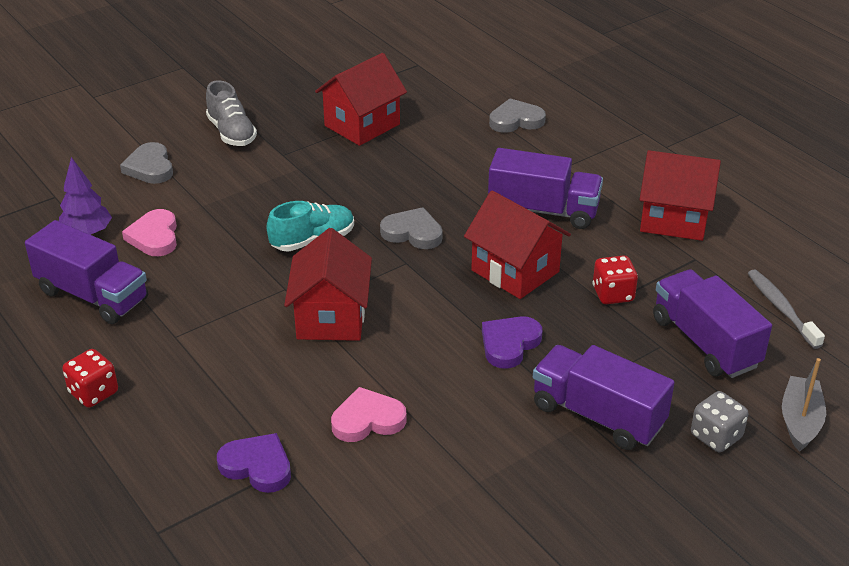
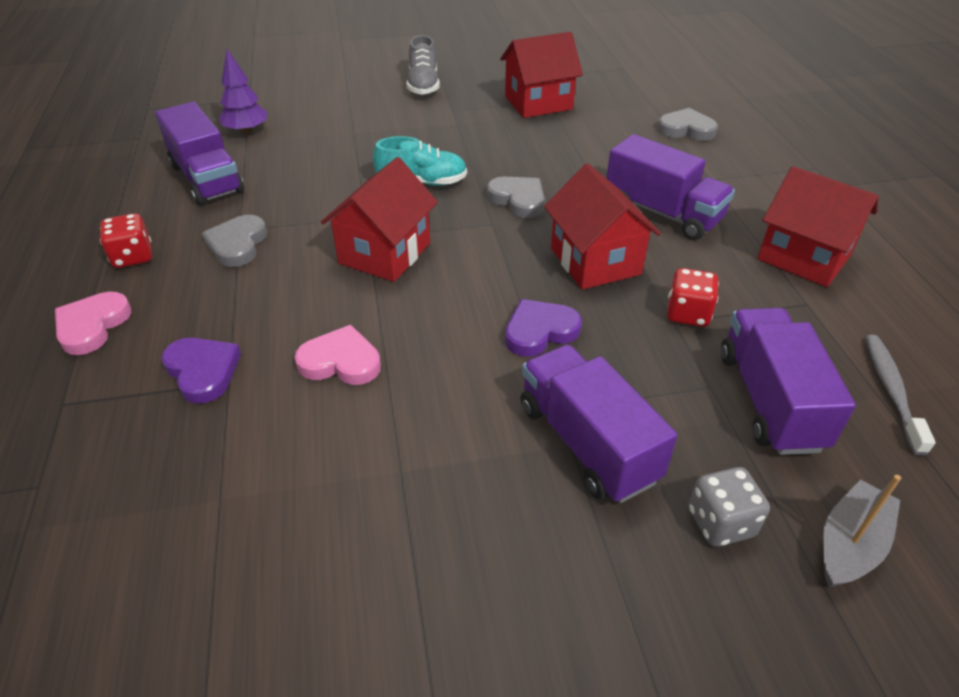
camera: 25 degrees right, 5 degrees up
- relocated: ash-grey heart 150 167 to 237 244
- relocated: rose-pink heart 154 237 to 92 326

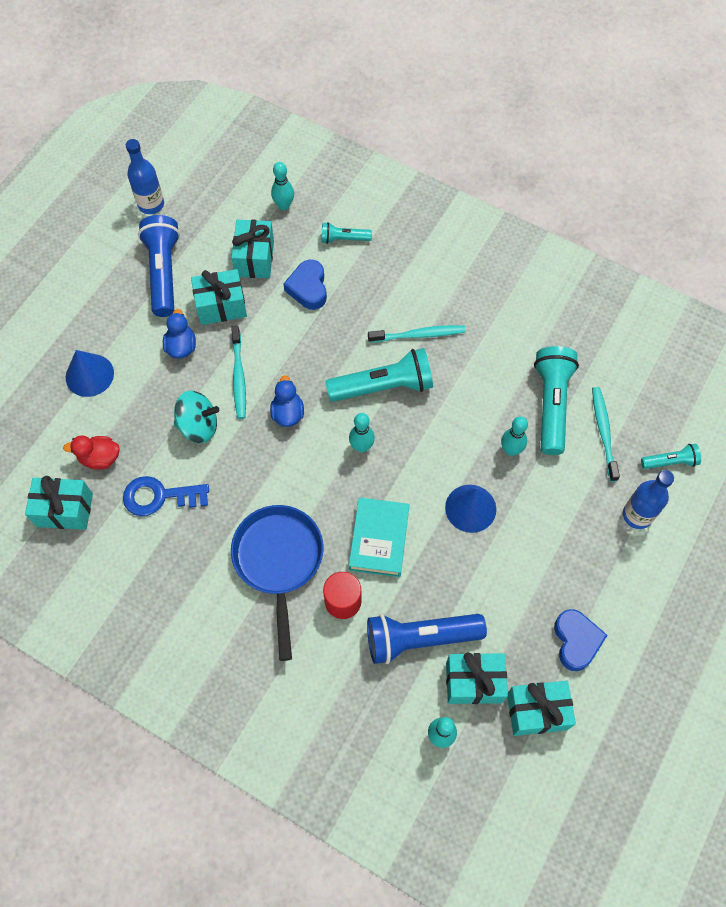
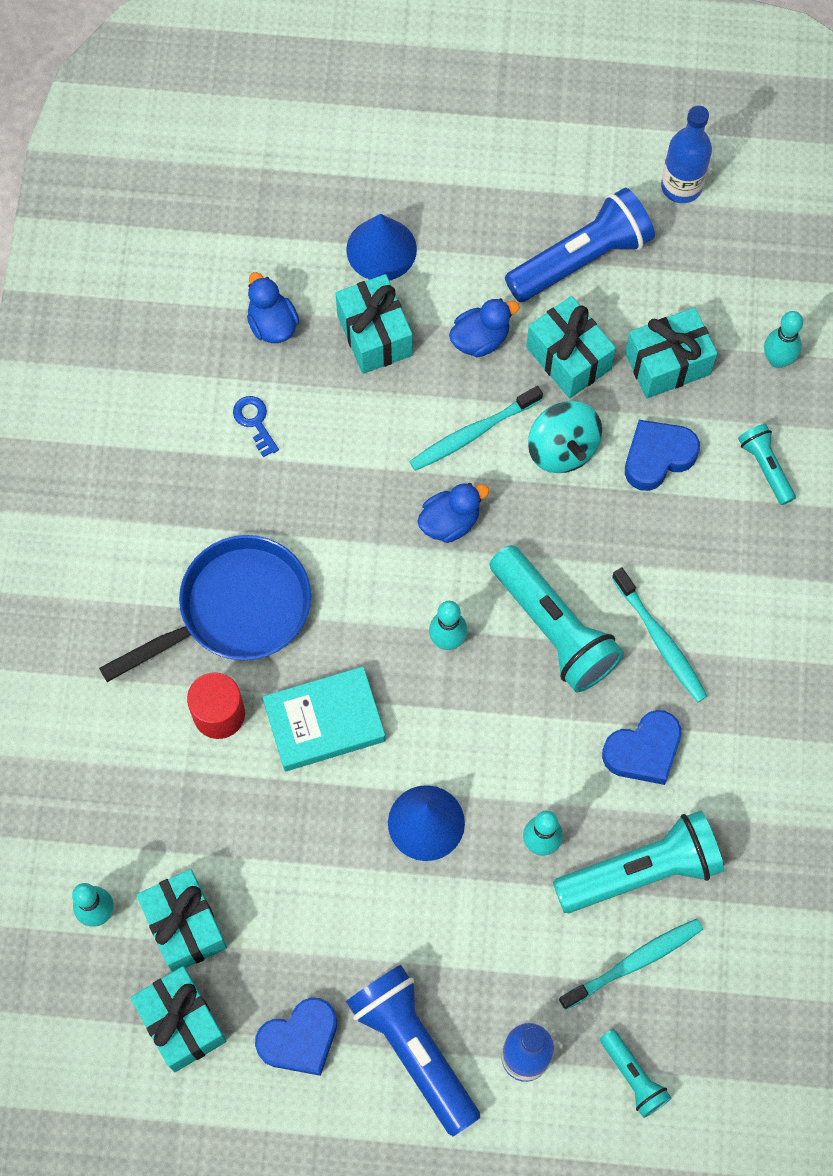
camera: 65 degrees right, 5 degrees up
- appeared: blue heart 643 751
- relocated: aqua gift 65 510 to 374 335
- relocated: aqua spinning top 198 426 to 562 448
- relocated: blue torch 419 638 to 414 1048
- colour: crimson duck 100 458 to blue duck 272 324
- size: blue door key 159 496 = 255 422 x0.56

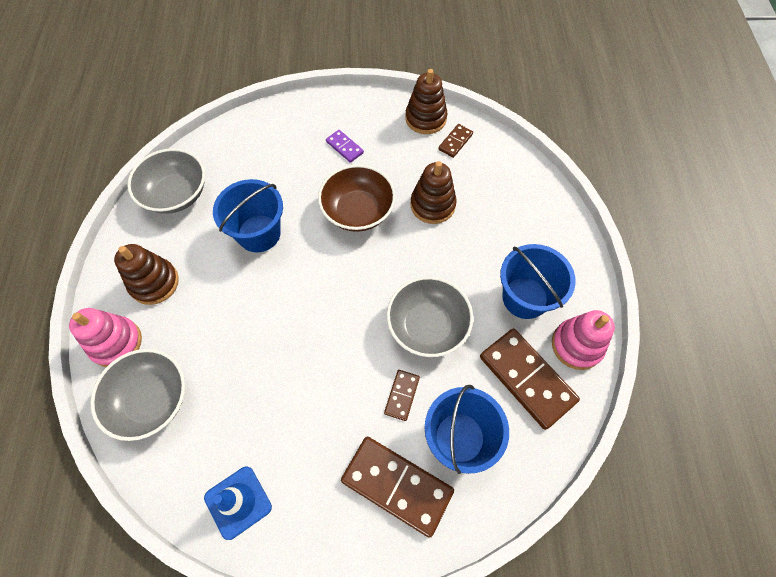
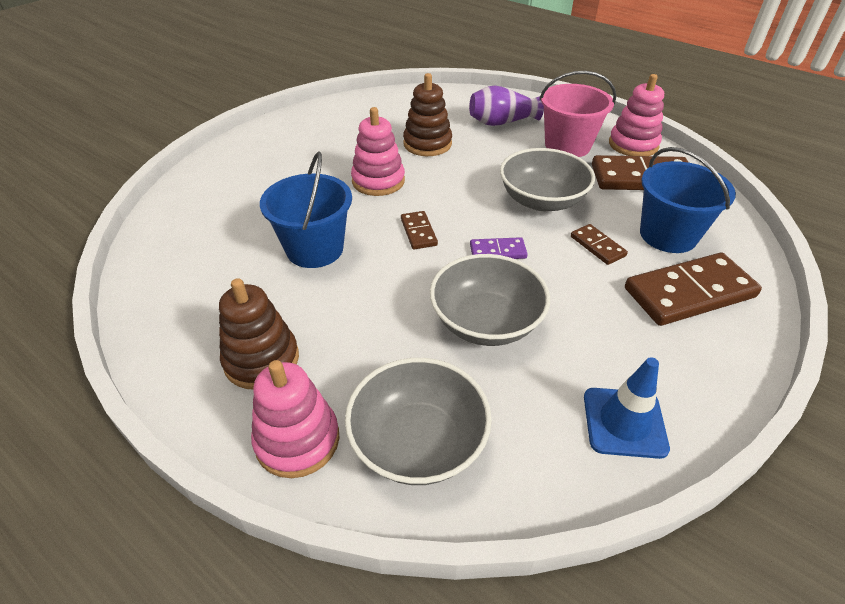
camera: 50 degrees left, 20 degrees down
- missing: russet ring stacker 425 118
- appeared: royal purple flower vase 502 122
- relocated: ash-grey serving bowl 176 194 to 486 322
- relocated: royal purple domino tile 344 147 to 497 251
- relocated: russet domino tile 455 142 to 418 232
- exchanged: russet serving bowl 358 211 to rose-pink ring stacker 378 181
- colour: blue sand bucket 525 298 to rose-pink sand bucket 567 146

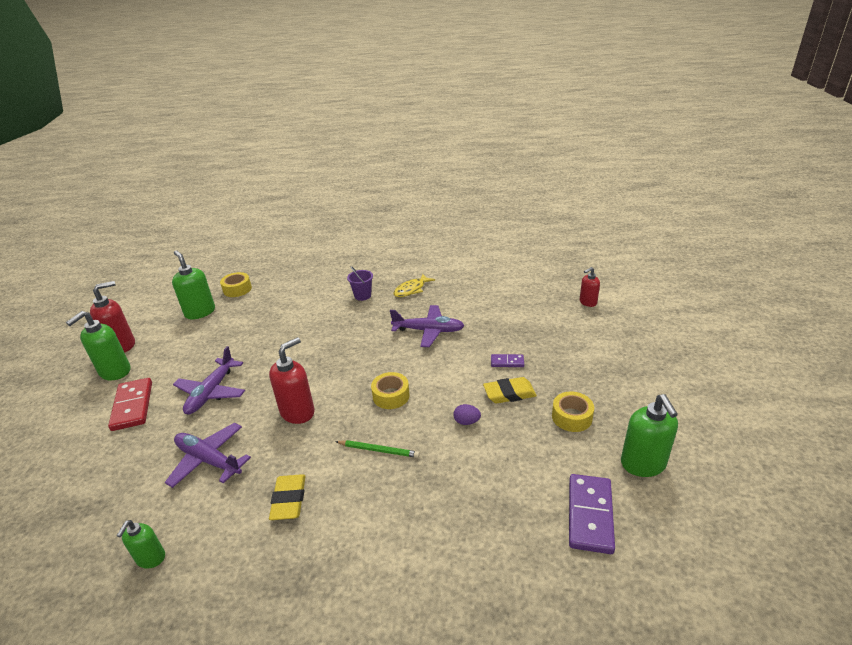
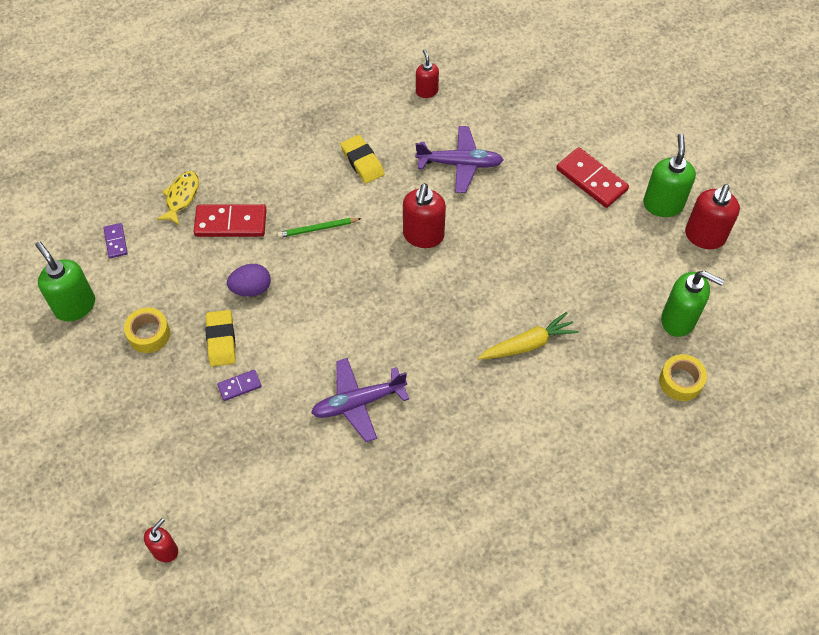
camera: 150 degrees right, 25 degrees up
- missing: royal purple plane 211 392
- missing: royal purple sand bucket 362 296
- missing: golden roll of tape 391 396
- appeared: crimson domino tile 231 223
- appeared: golden carrot 528 344
- relocated: golden toy fish 411 290 to 181 197
- colour: leaf-green pump bottle 151 558 to crimson pump bottle 426 91
- spun: golden gum eraser 509 393 = 221 340 60 degrees counterclockwise
- size: royal purple egg 466 422 = 251 289 x1.52
- size: royal purple domino tile 590 515 = 115 241 x0.53

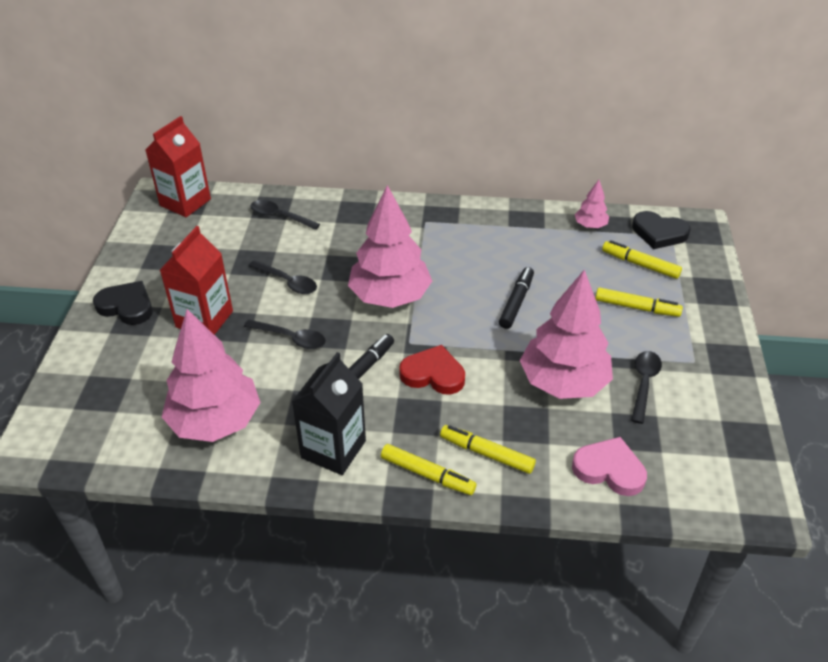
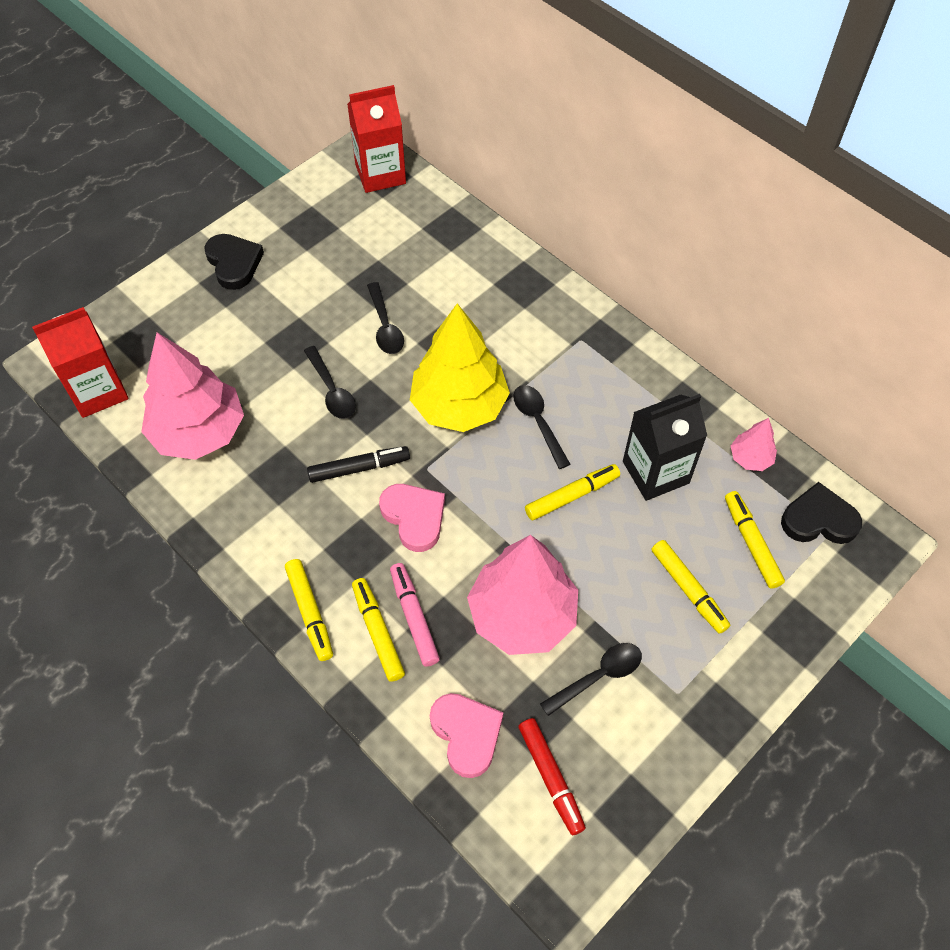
camera: 40 degrees right, 15 degrees up
- appeared: rose-pink marker 414 617
- appeared: crimson marker 550 778
- relocated: crimson milk carton 204 319 to 98 391
- relocated: black spoon 280 216 to 538 423
- relocated: black milk carton 333 449 to 655 472
- colour: rose-pink fir tree 390 297 to golden fir tree 459 405
- colour: crimson heart 433 374 to rose-pink heart 414 517
- colour: black marker 516 302 to golden marker 572 496
- spun: black heart 659 233 = 819 519 120 degrees clockwise

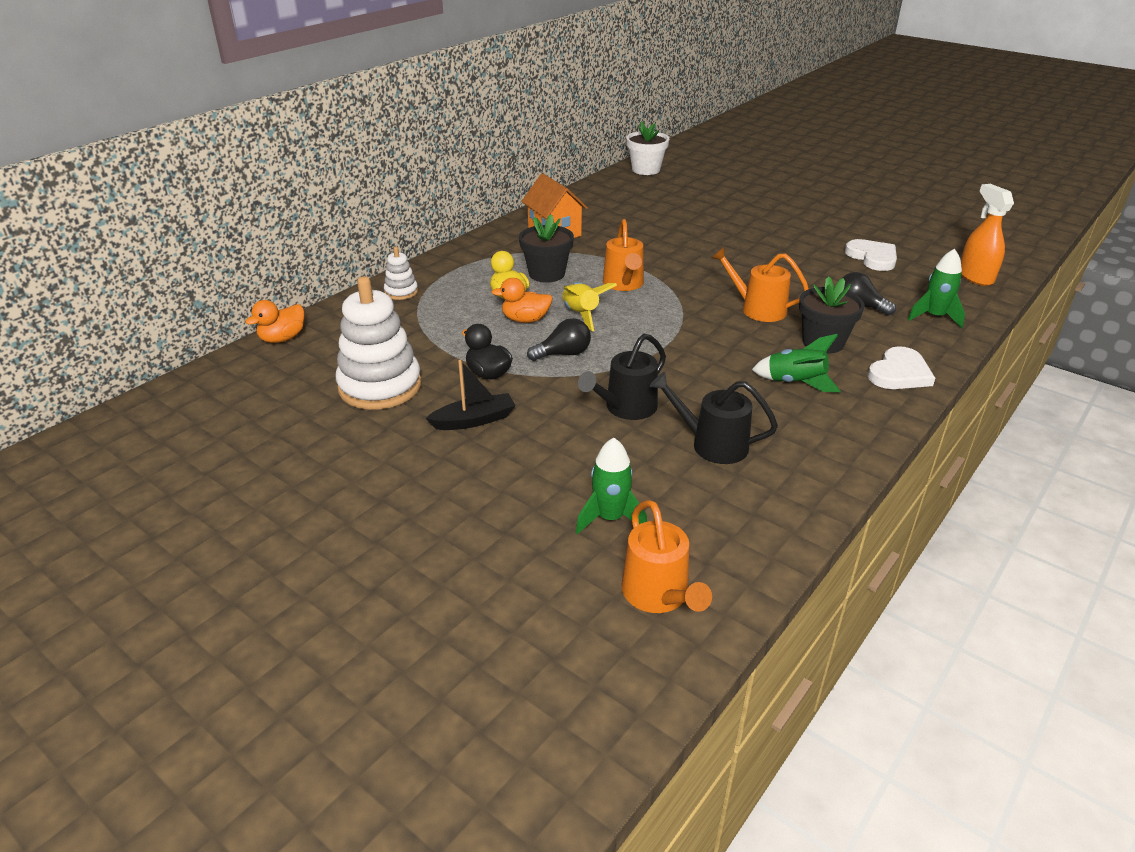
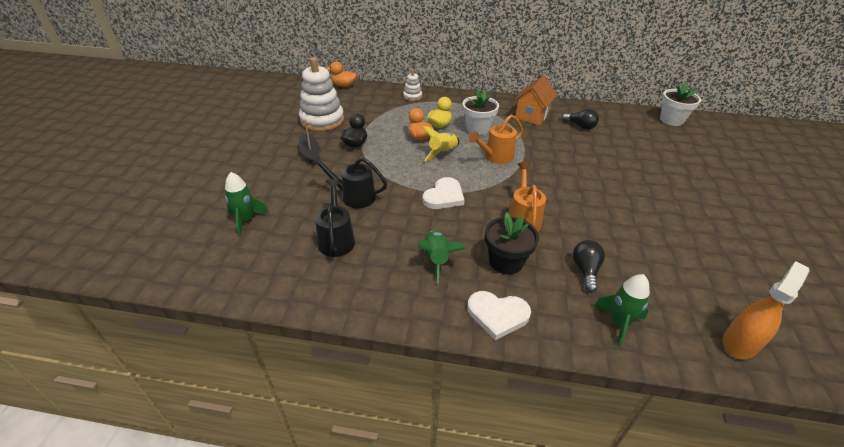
camera: 60 degrees right, 5 degrees up
- missing: orange sprinkling can 659 596
- relocated: black light bulb 563 354 to 580 126
- relocated: pure white heart 872 257 to 444 196
- colour: black flower pot 547 274 to pure white flower pot 478 128
- spun: black sailboat 474 420 = 310 153 150 degrees counterclockwise

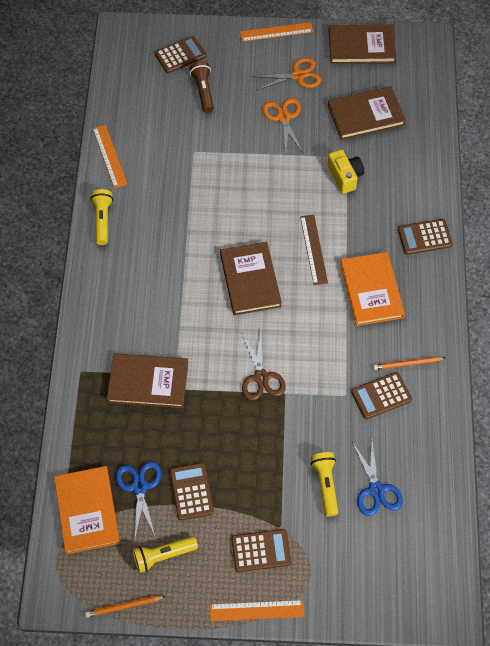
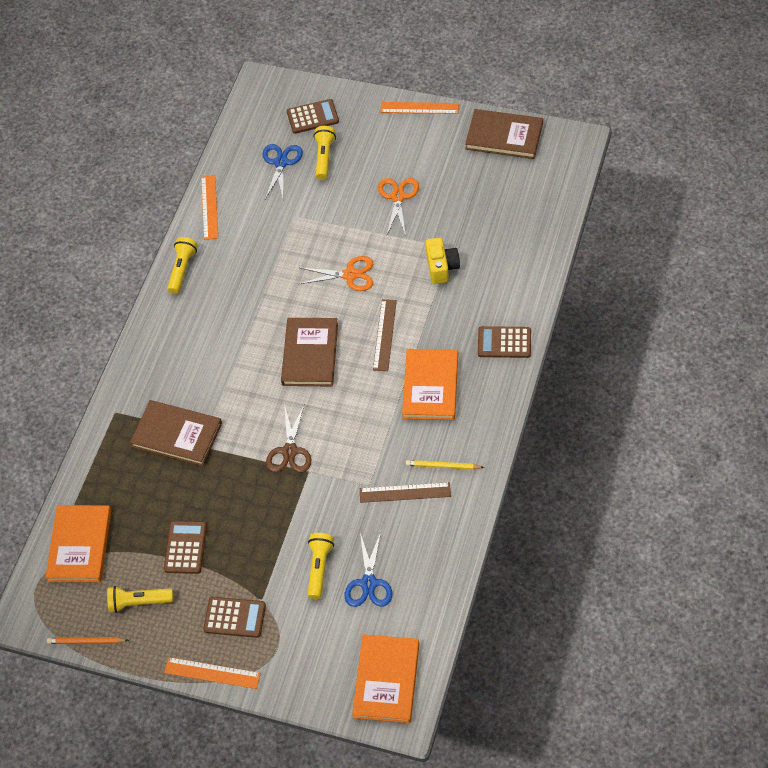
camera: 20 degrees right, 5 degrees down
- missing: russet hardcover 365 115
- appeared: orange hardcover 386 680
- relocated: blue pair of scissors 139 487 to 281 163
- relocated: orange pair of scissors 298 75 to 350 275
- exchanged: russet adding machine 381 396 to russet ruler 405 492
- colour: russet torch 203 91 to golden torch 324 157
- colour: orange lead pencil 407 364 to golden lead pencil 443 466

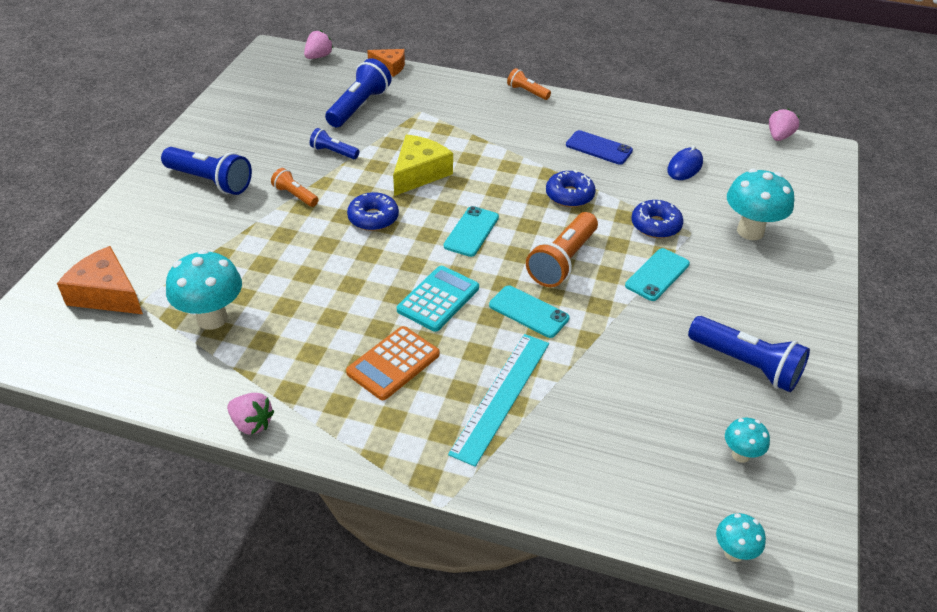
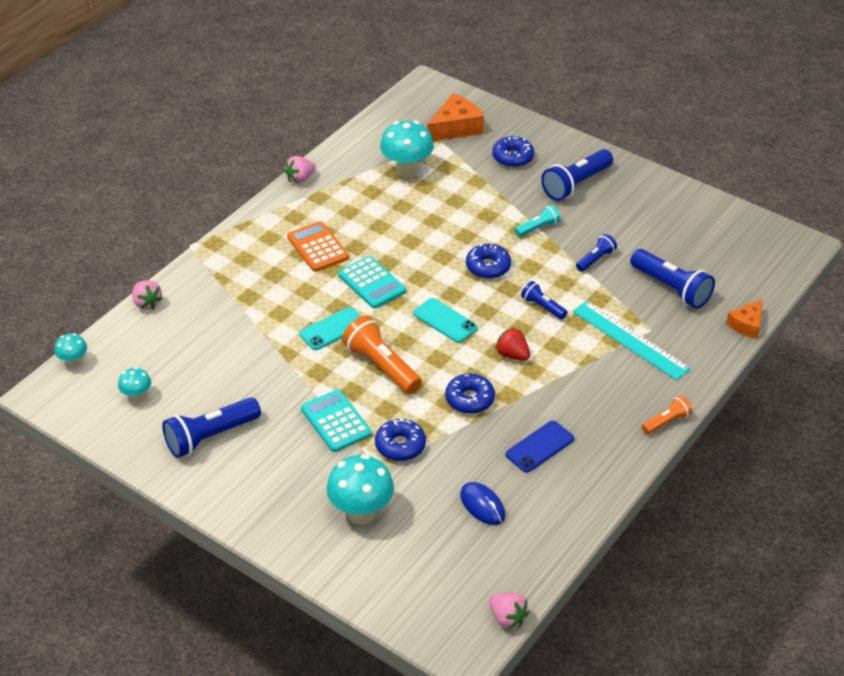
camera: 110 degrees right, 0 degrees up
- appeared: blue doughnut 512 157
- appeared: crimson berry 512 355
- relocated: rose-pink berry 318 56 to 147 303
- relocated: aqua ruler 501 396 to 630 339
- exchanged: golden cheese 419 173 to blue torch 542 307
- exchanged: aqua smartphone 657 275 to aqua adding machine 336 421
- colour: orange torch 295 195 to aqua torch 538 228

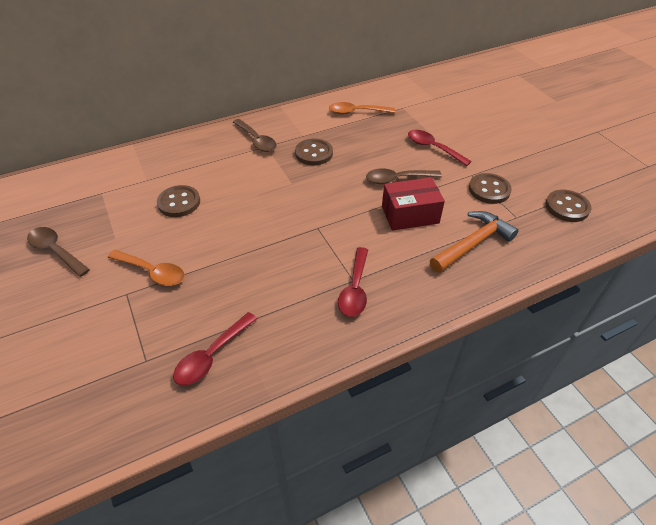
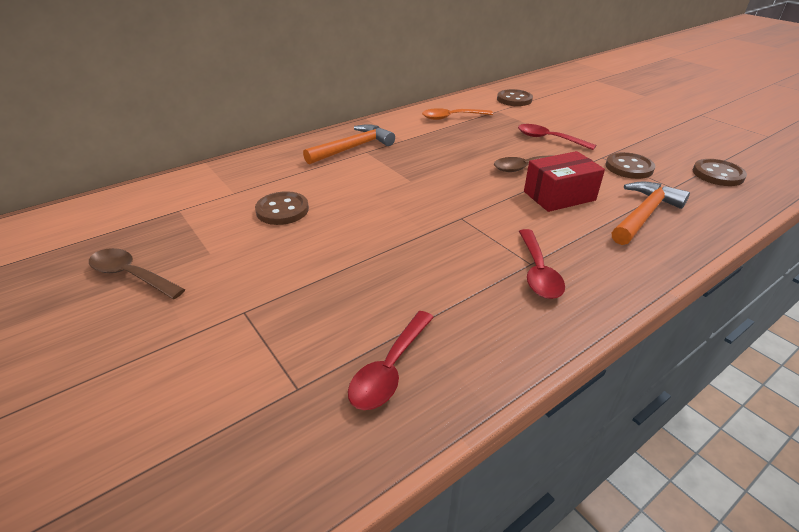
camera: 10 degrees left, 10 degrees down
- missing: orange spoon 152 272
- relocated: russet button 314 153 to 514 99
- exchanged: russet spoon 256 140 to orange carpenter's hammer 353 148

